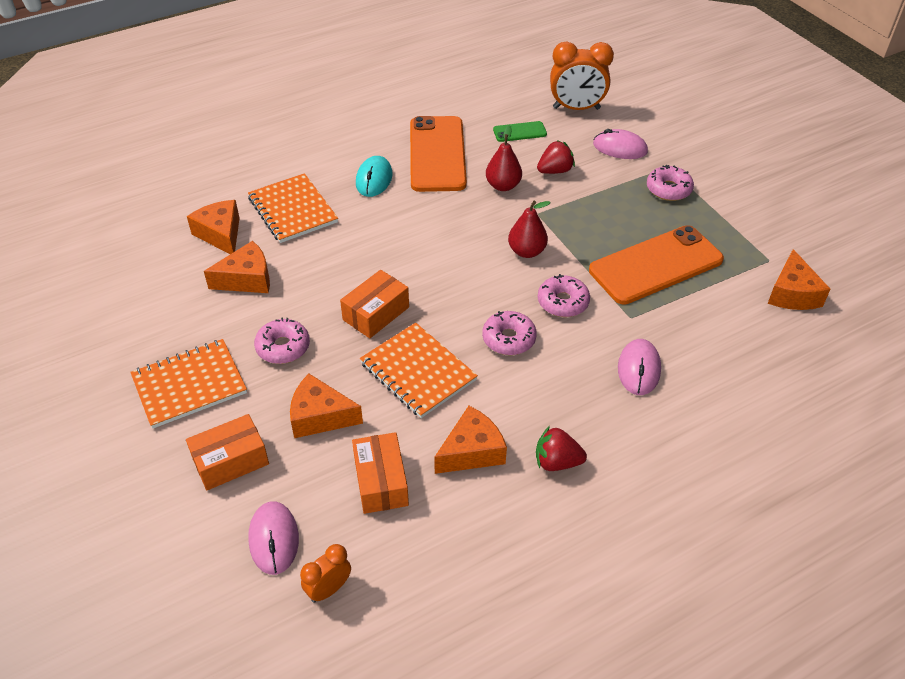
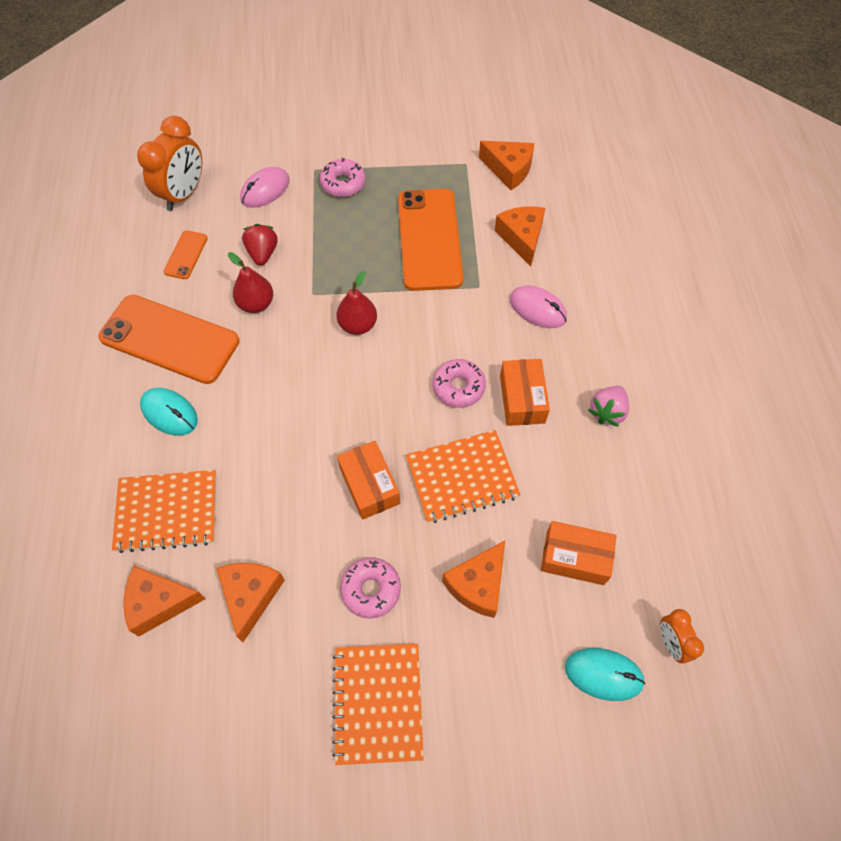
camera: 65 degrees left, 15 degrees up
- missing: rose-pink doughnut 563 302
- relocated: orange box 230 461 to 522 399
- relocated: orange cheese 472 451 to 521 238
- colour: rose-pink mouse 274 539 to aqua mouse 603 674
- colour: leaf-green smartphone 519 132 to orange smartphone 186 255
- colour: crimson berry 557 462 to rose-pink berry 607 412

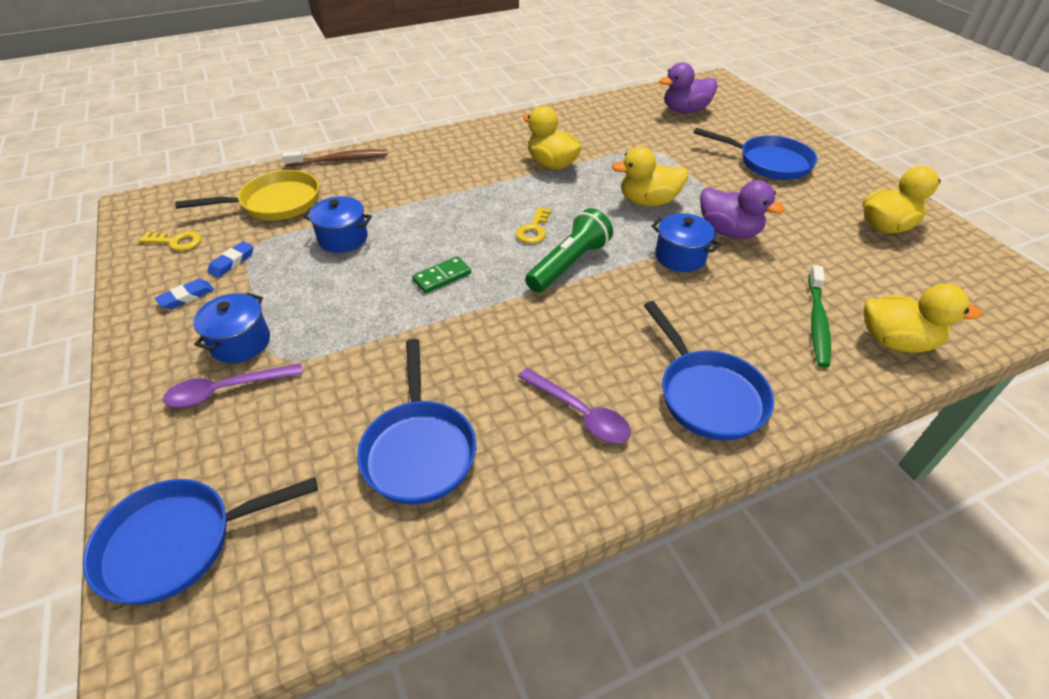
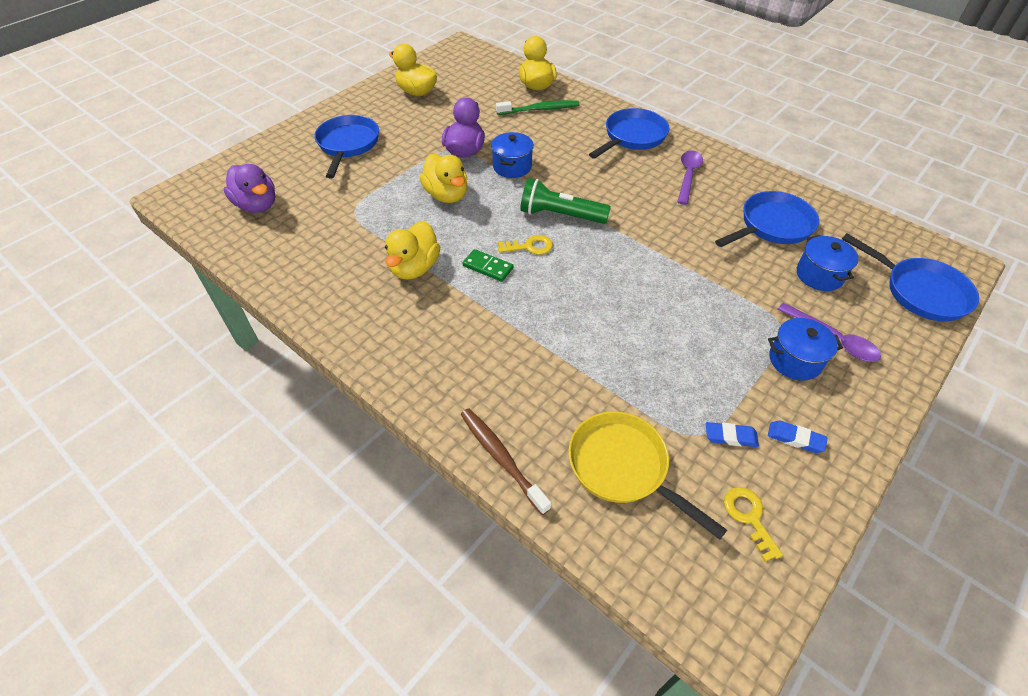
camera: 115 degrees left, 5 degrees up
- relocated: blue cooking pot 343 238 to 819 275
- relocated: leaf-green domino tile 442 277 to 487 267

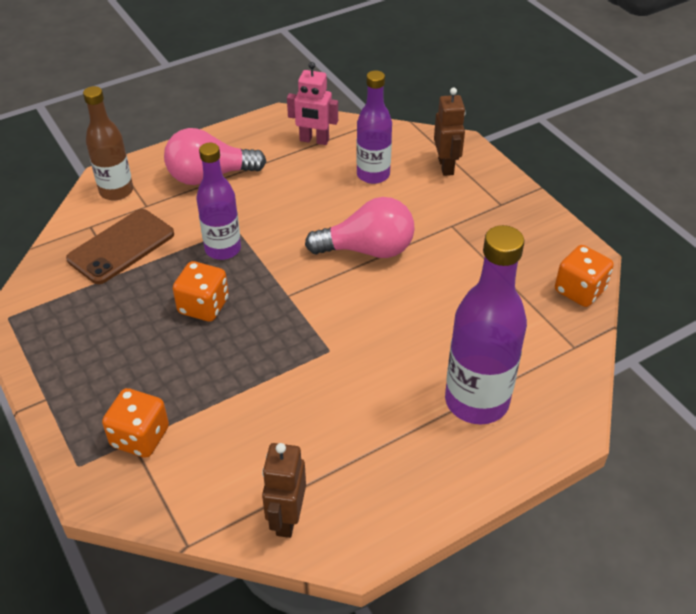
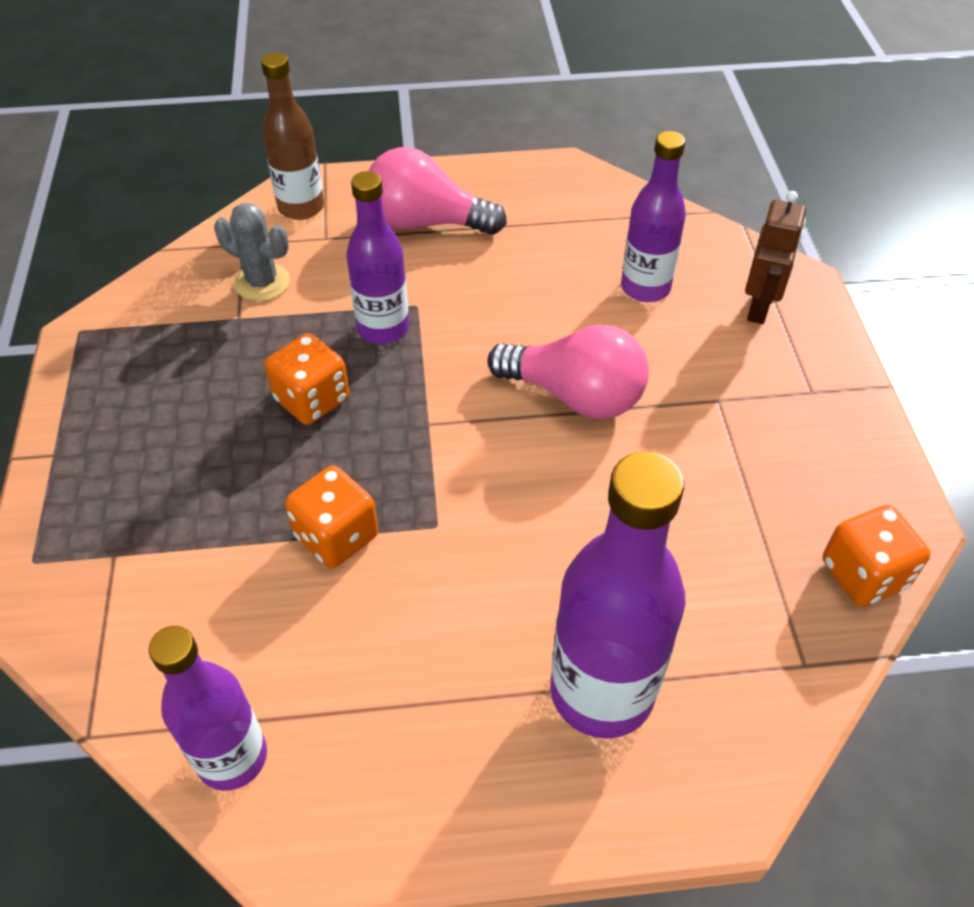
camera: 25 degrees right, 5 degrees up
- missing: rose-pink robot figure 314 140
- relocated: orange game die 140 437 to 336 536
- exchanged: russet smartphone 121 246 to ash-grey cactus 262 283
- exchanged: russet robot figure 286 519 to royal purple flask 232 757

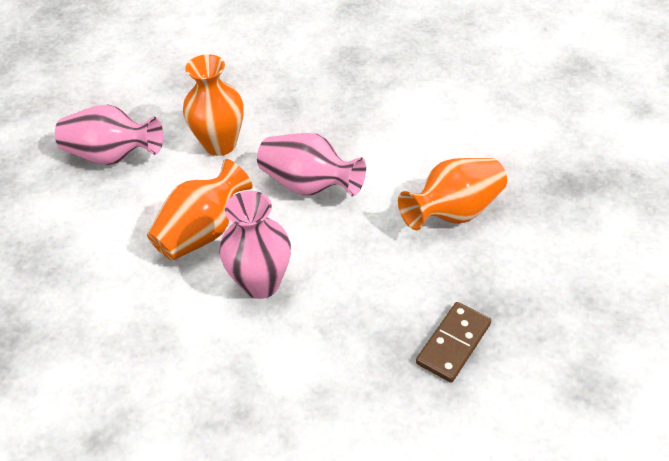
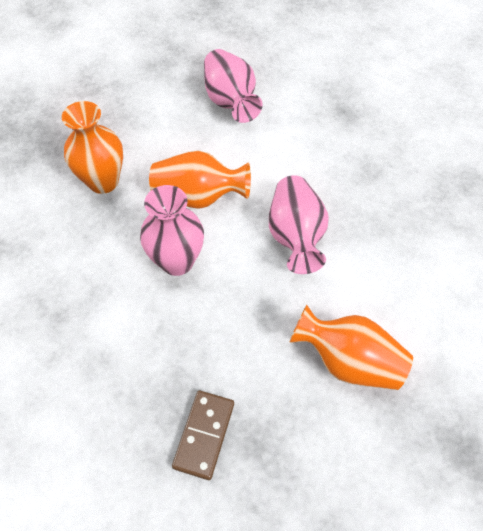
camera: 55 degrees right, 10 degrees up
- relocated: orange flower vase 220 144 to 103 181
- spun: russet domino tile 453 344 = 204 435 75 degrees counterclockwise

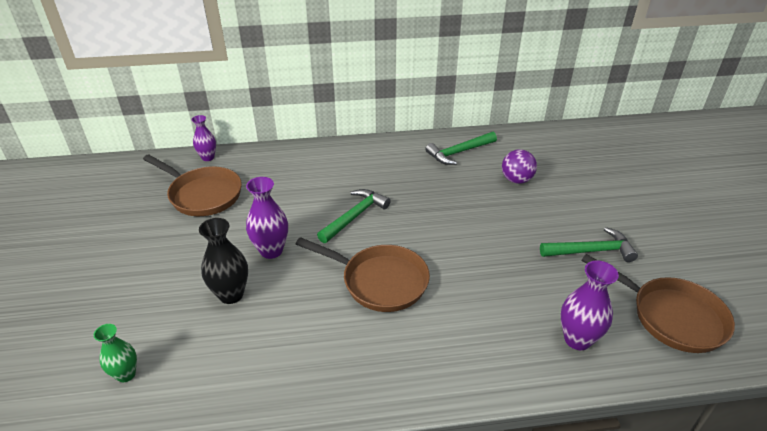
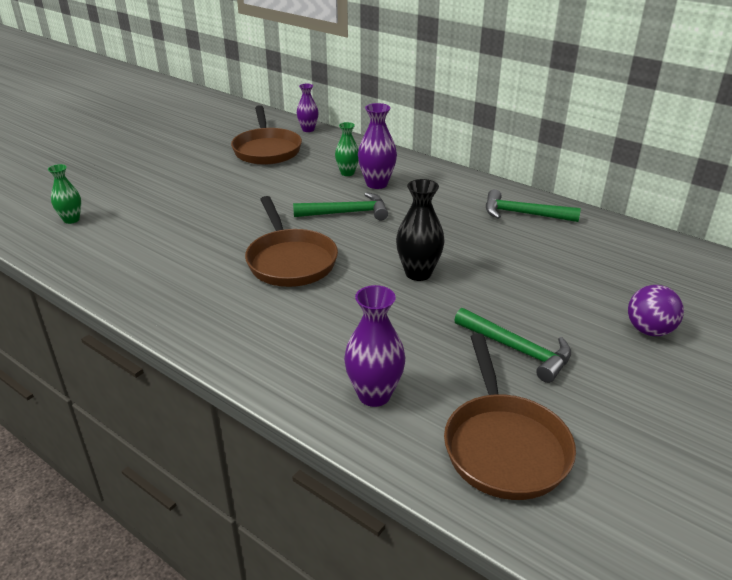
camera: 45 degrees right, 5 degrees down
- appeared: leaf-green flower vase 347 173
- relocated: black flower vase 231 294 to 418 273
- relocated: royal purple flower vase 271 250 to 377 184
- relocated: royal purple play ball 516 180 to 649 330

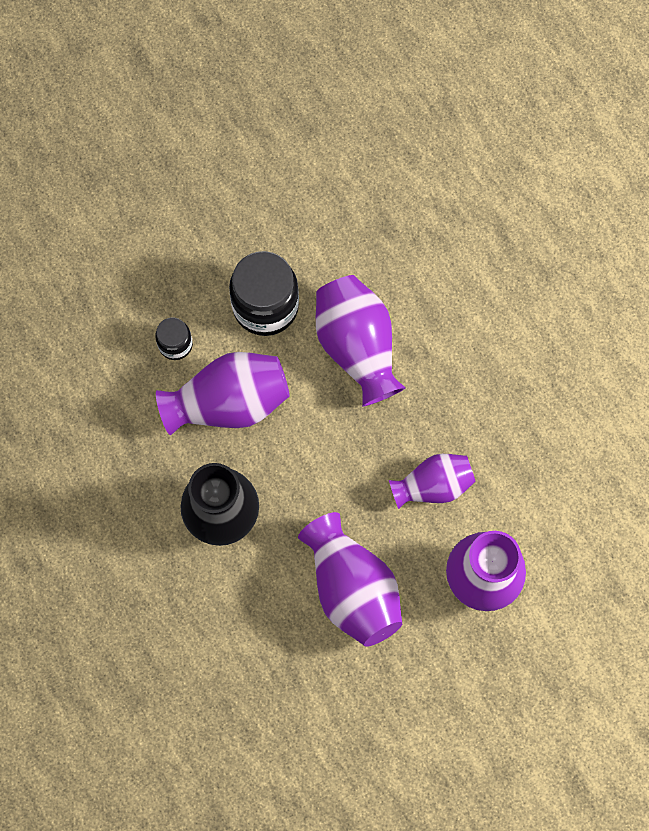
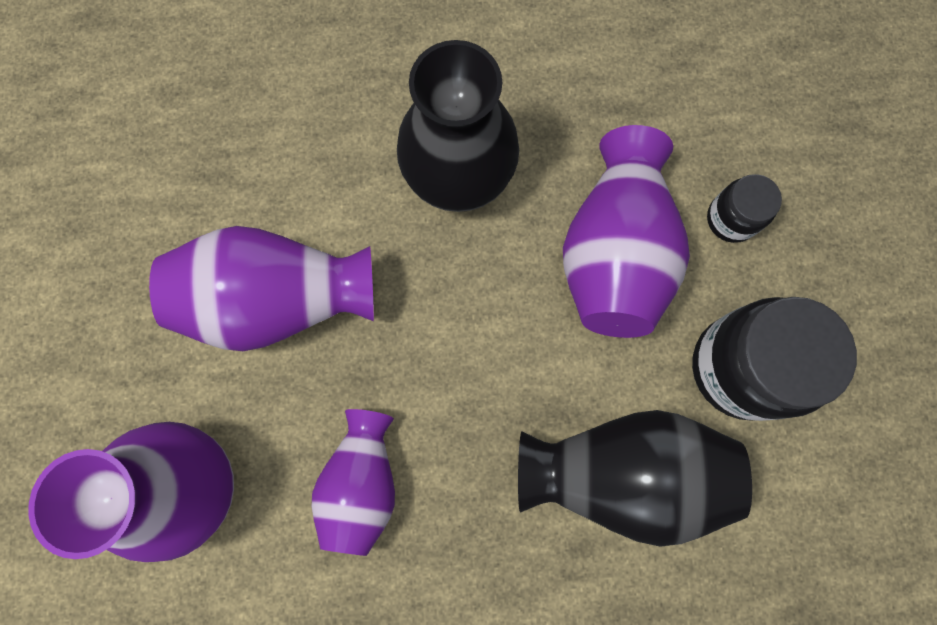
camera: 115 degrees right, 5 degrees up
- colour: royal purple flower vase 357 348 to black flower vase 621 472

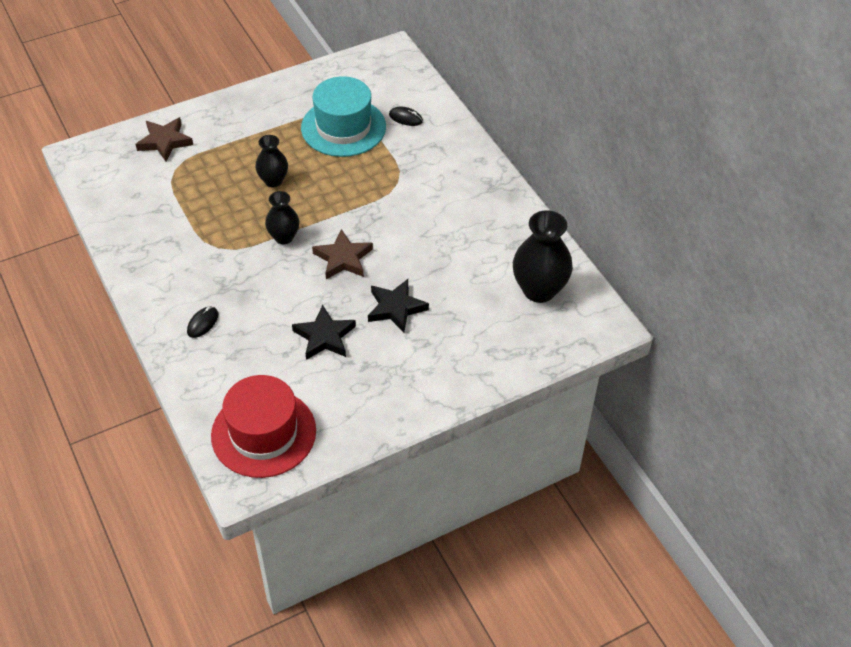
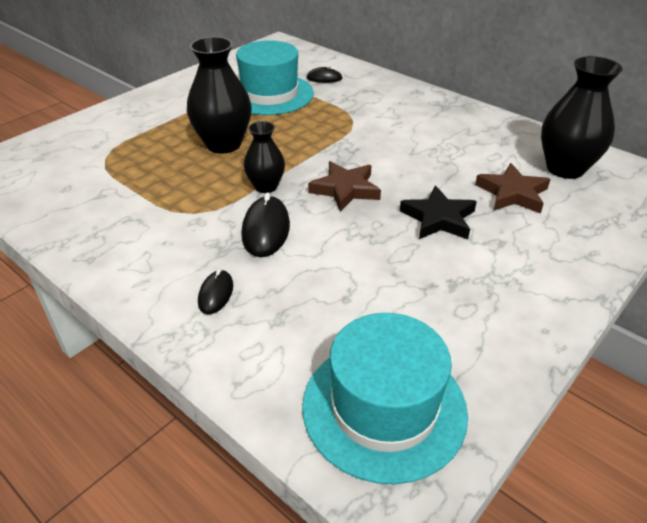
camera: 20 degrees left, 10 degrees down
- missing: black five-pointed star 324 337
- appeared: black mouse 266 230
- relocated: russet five-pointed star 165 141 to 512 193
- colour: crimson top hat 263 433 to aqua top hat 384 408
- size: black flower vase 273 180 = 223 144 x1.69

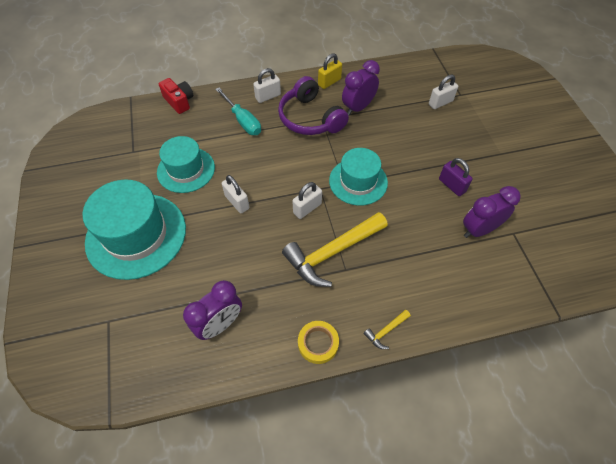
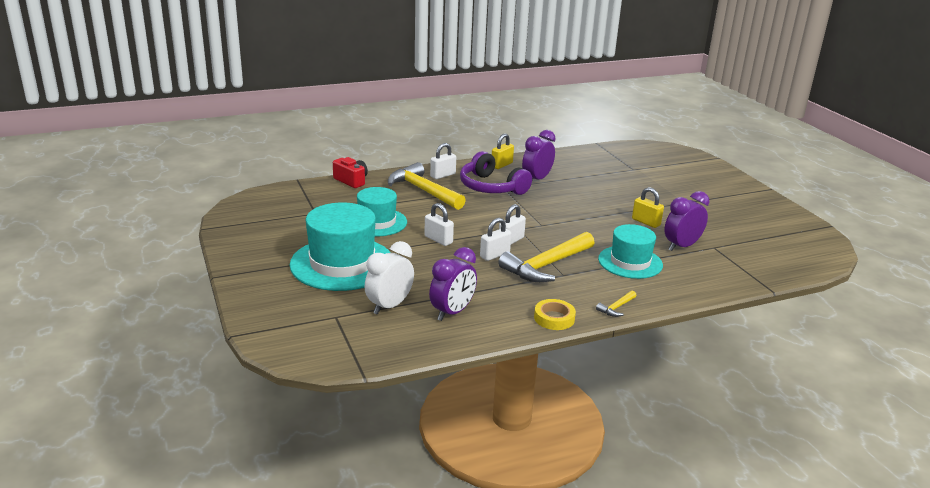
camera: 10 degrees left, 30 degrees down
- appeared: pure white clock 389 306
- relocated: aqua top hat 358 181 to 630 262
- relocated: pure white padlock 440 103 to 494 255
- exchanged: aqua screwdriver 243 121 to golden carpenter's hammer 423 190
- colour: royal purple padlock 452 185 to golden padlock 646 222

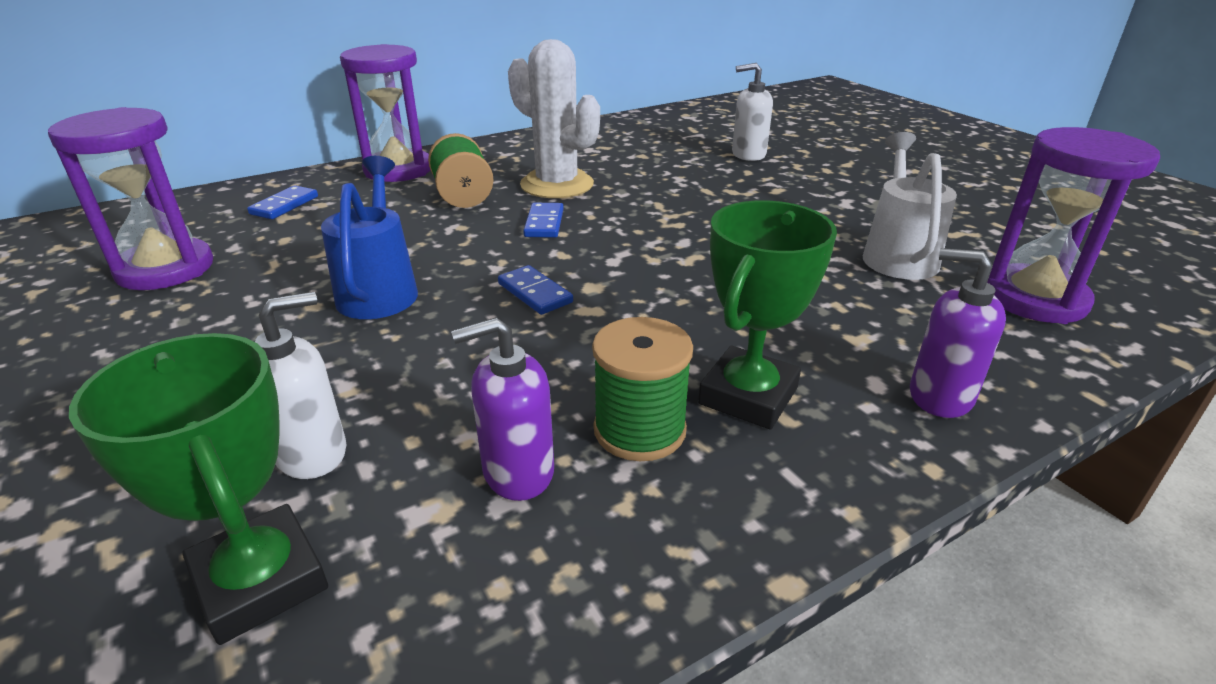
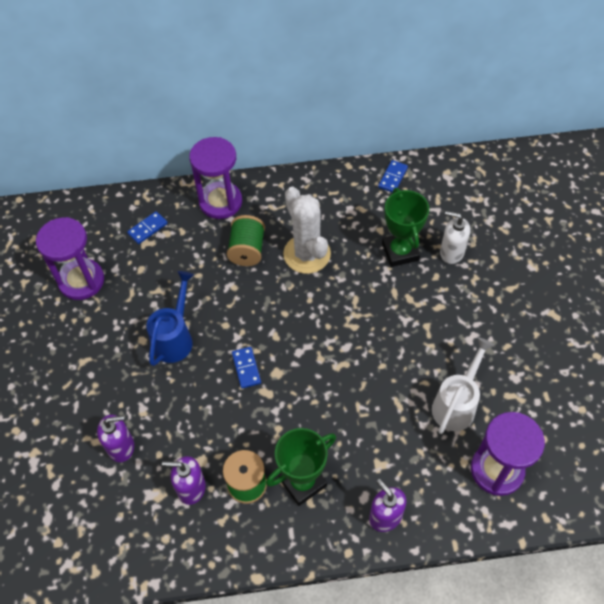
camera: 25 degrees right, 25 degrees up
- relocated: leaf-green prize cup 261 581 to 400 252
- relocated: blue domino tile 544 223 to 392 177
- colour: pure white pump bottle 312 453 to royal purple pump bottle 121 447

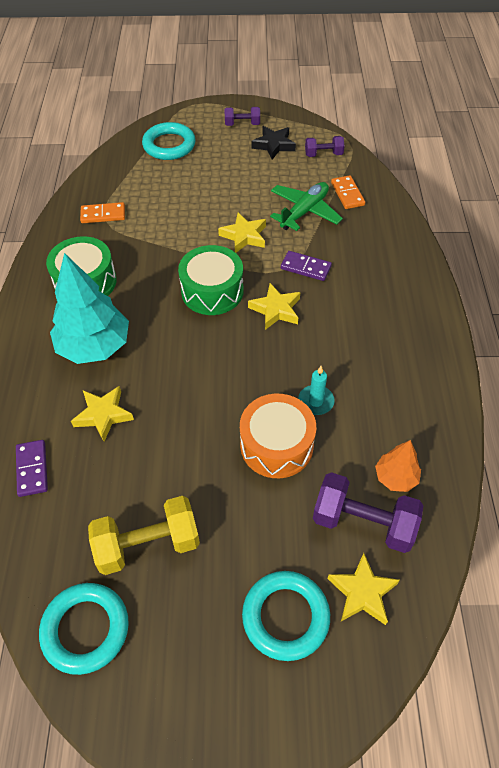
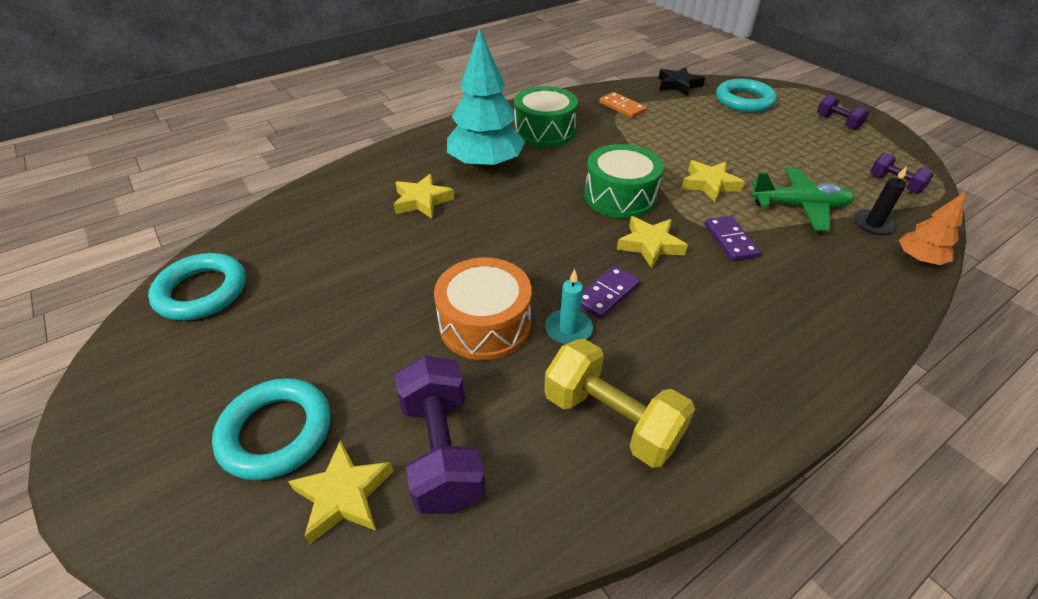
camera: 55 degrees right, 10 degrees down
- relocated: royal purple domino tile 32 469 to 607 294
- relocated: golden hand weight 148 544 to 611 419
- relocated: black five-pointed star 274 145 to 678 85
- relocated: orange fir tree 396 477 to 918 259
- exchanged: orange domino tile 347 194 to black candle 873 224

